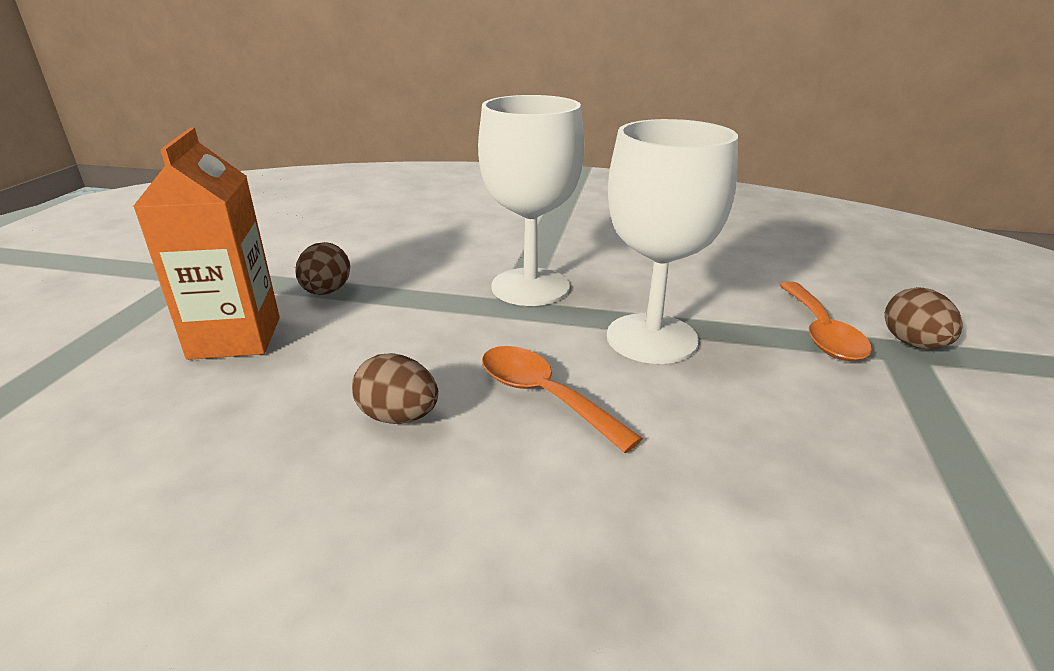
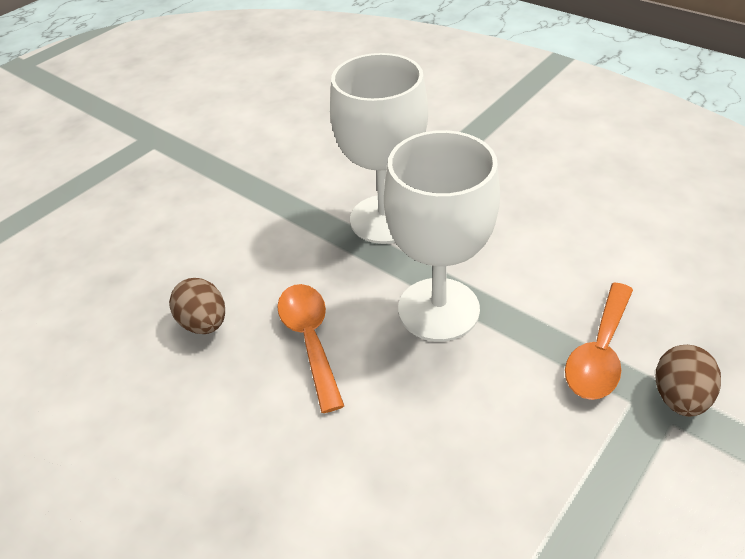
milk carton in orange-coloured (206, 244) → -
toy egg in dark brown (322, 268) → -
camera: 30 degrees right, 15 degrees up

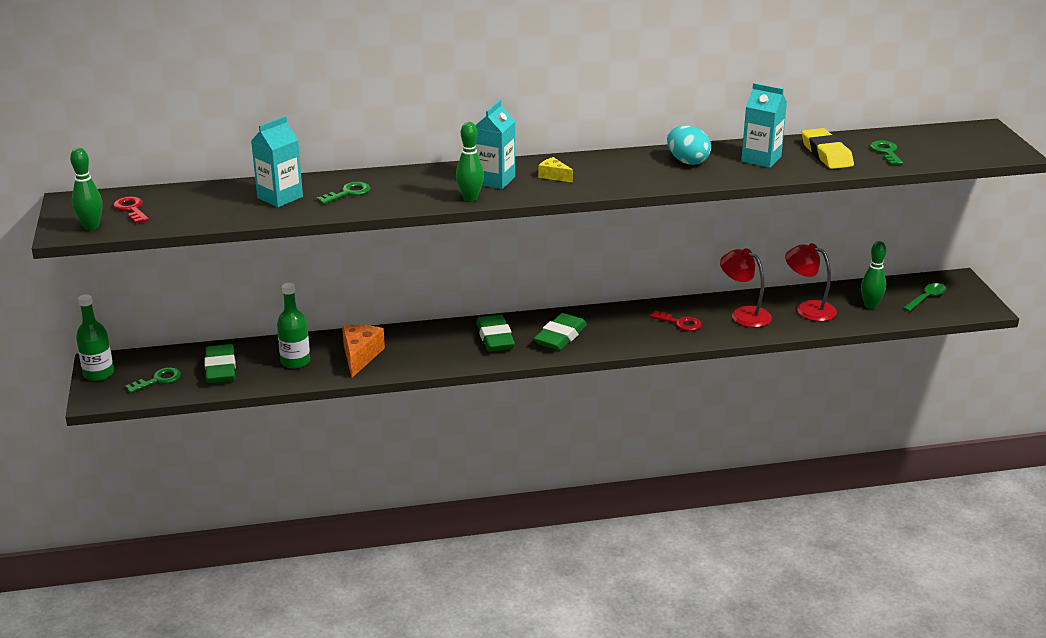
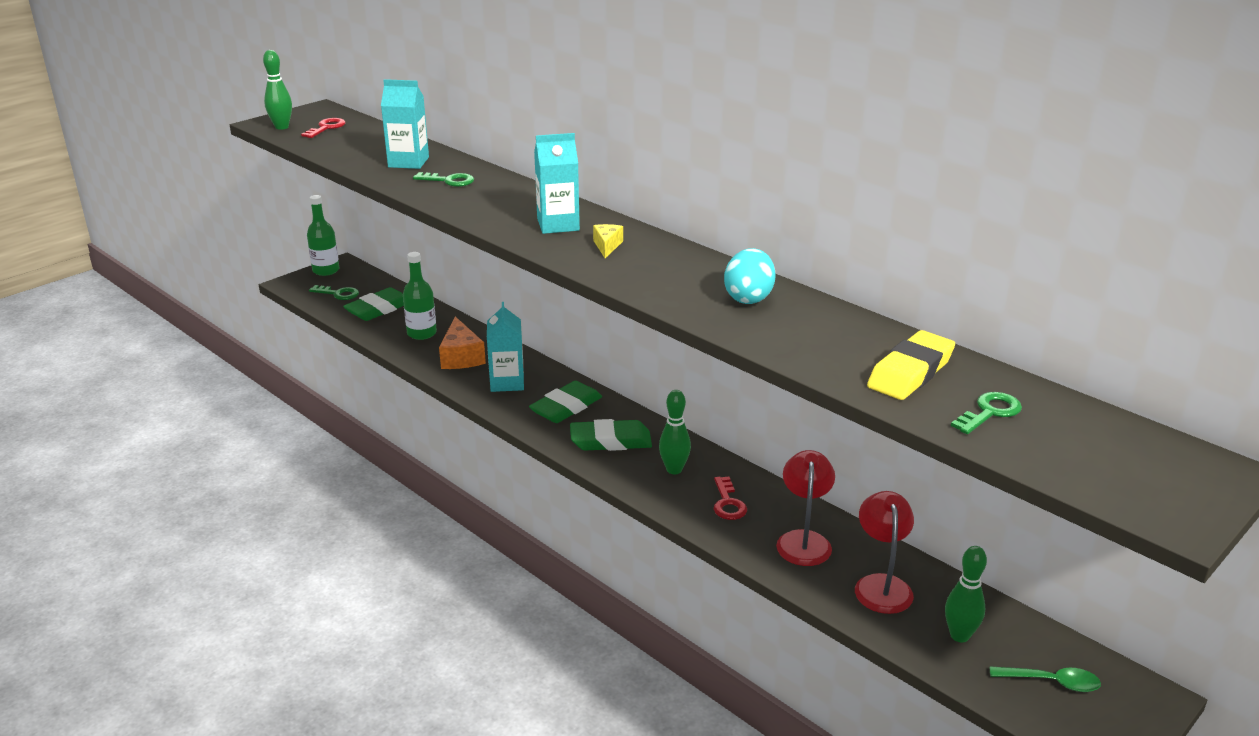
bowling pin in emerald (470, 162) → bowling pin in emerald (675, 432), moved
milk carton in aqua (764, 125) → milk carton in aqua (505, 347), moved
piece of cheese in orange-coloured (363, 351) → piece of cheese in orange-coloured (462, 343), 105 degrees clockwise
camera: 55 degrees right, 0 degrees up

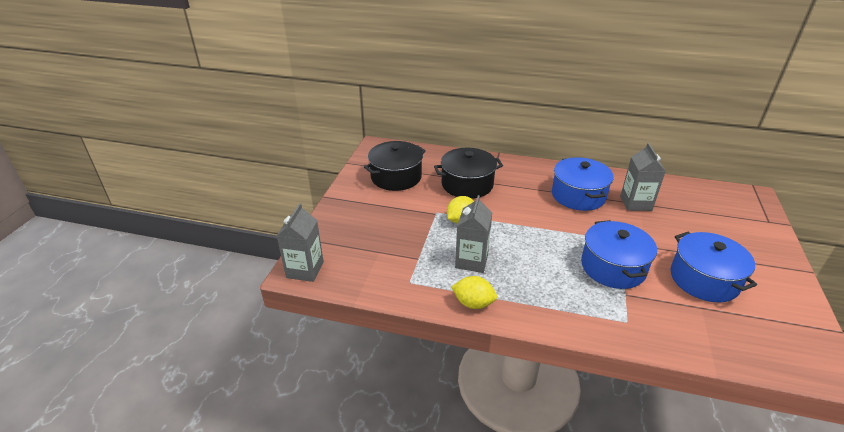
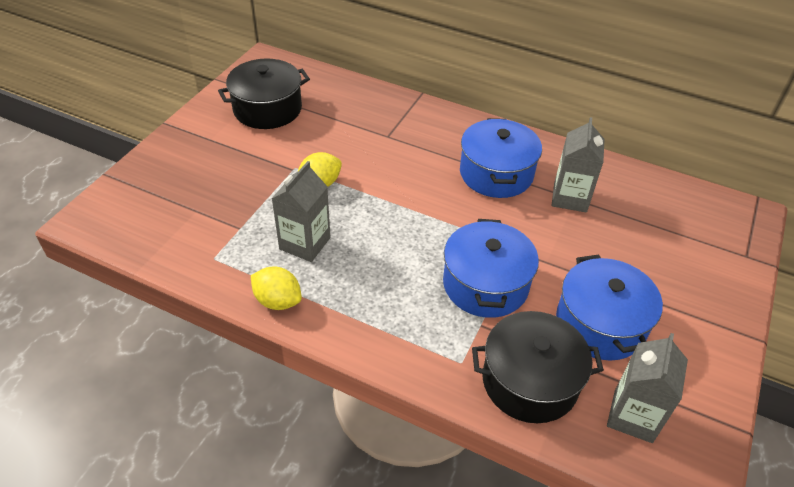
milk carton in gray (300, 242) → milk carton in gray (647, 388), moved
stockpot in ebony (468, 173) → stockpot in ebony (538, 367), moved
camera: 10 degrees right, 10 degrees up

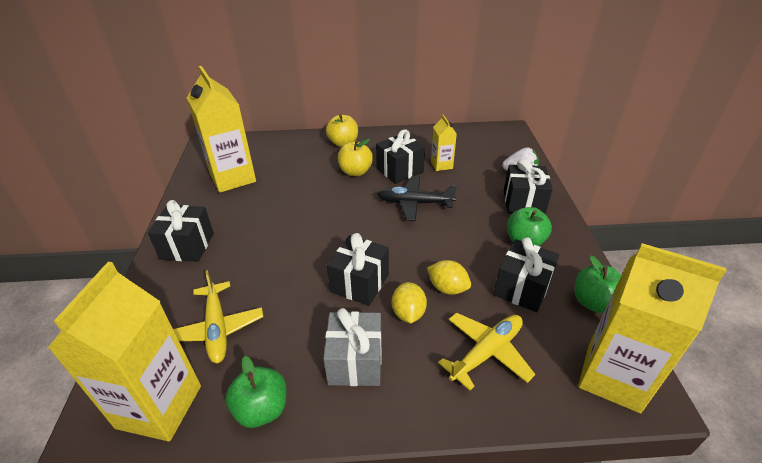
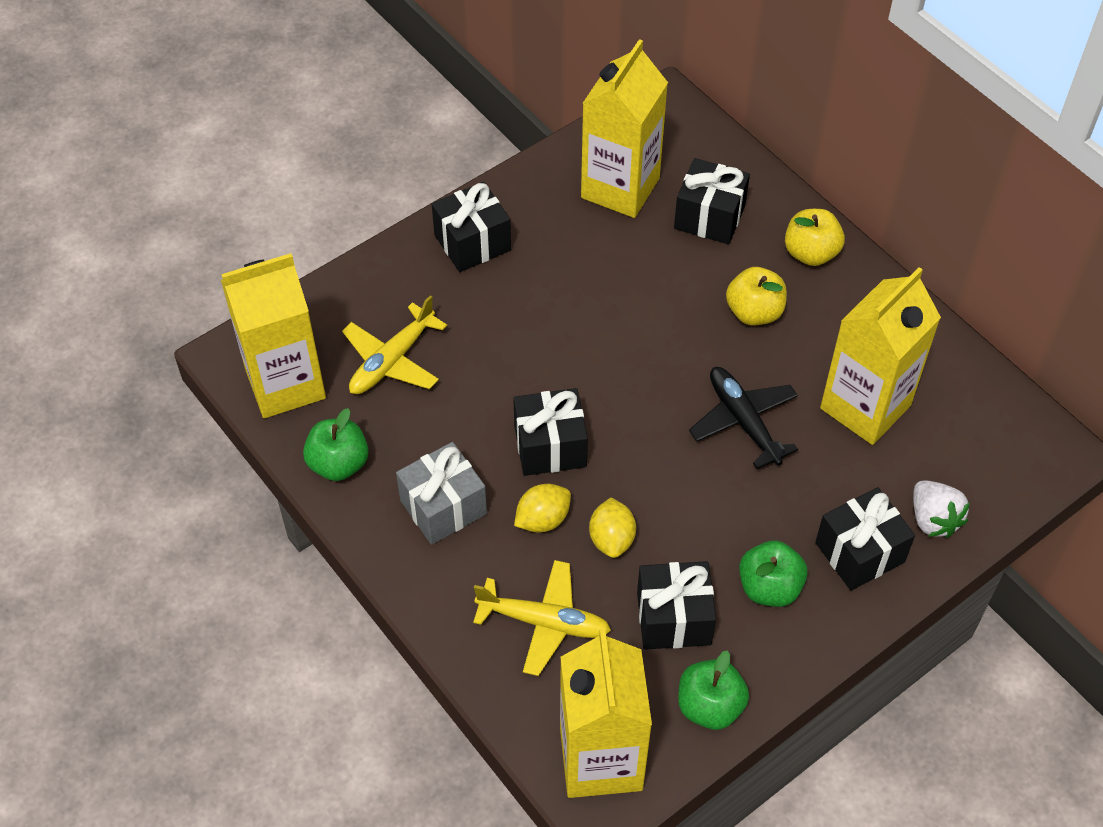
gift in ebony (400, 156) → gift in ebony (712, 201), moved
milk carton in yellow (444, 143) → milk carton in yellow (880, 356), x2.05
camera: 55 degrees right, 15 degrees up

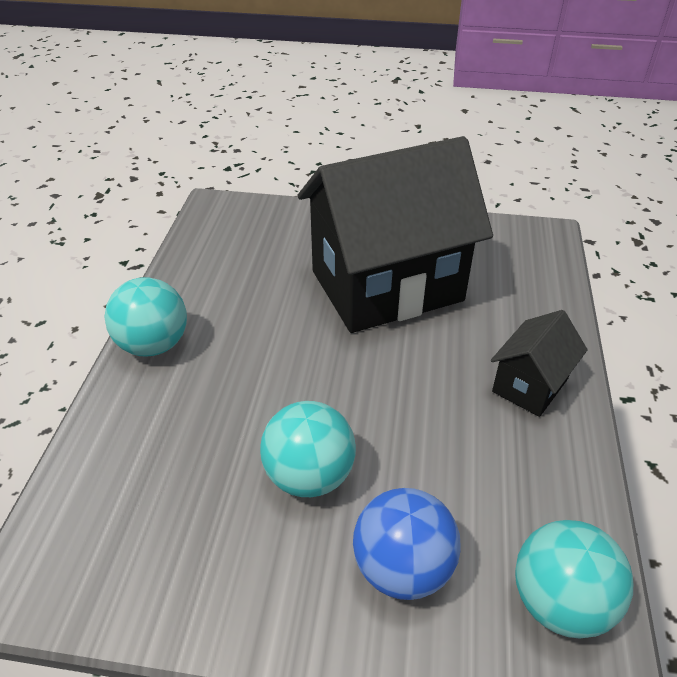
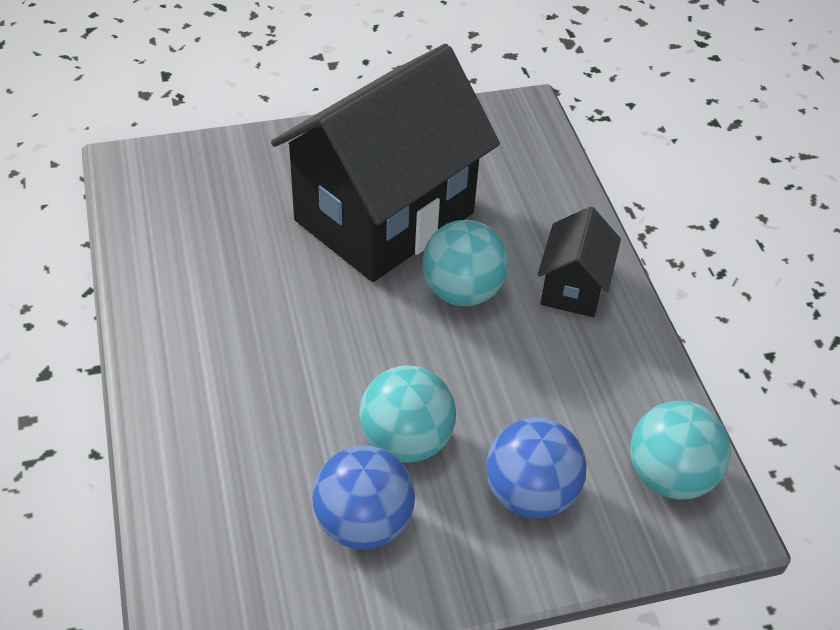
- → ball in blue (363, 497)
ball in aqua (146, 317) → ball in aqua (465, 263), moved
camera: 25 degrees left, 5 degrees up

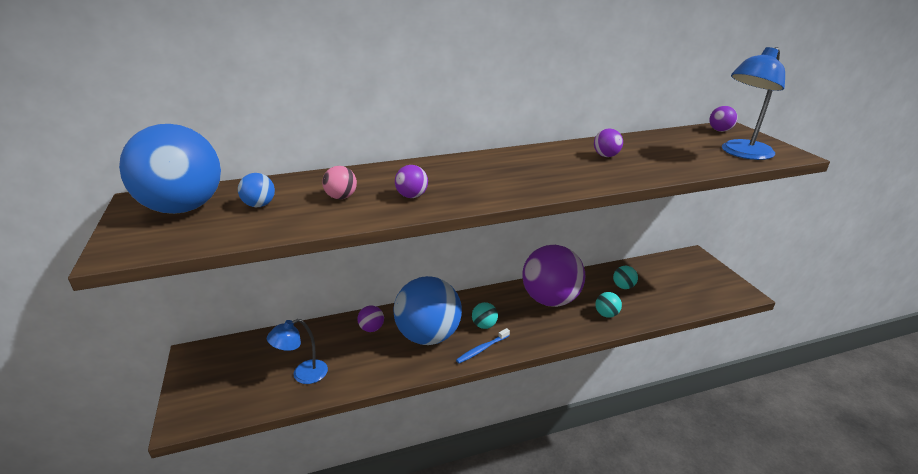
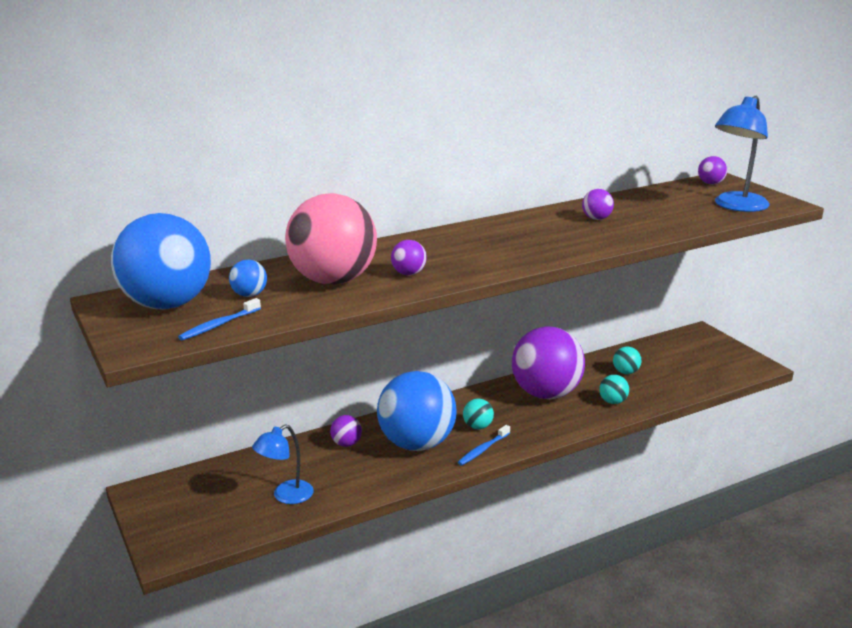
- → dental brush in blue (219, 319)
ball in pink (339, 182) → ball in pink (331, 239), x2.48
camera: 10 degrees left, 5 degrees down

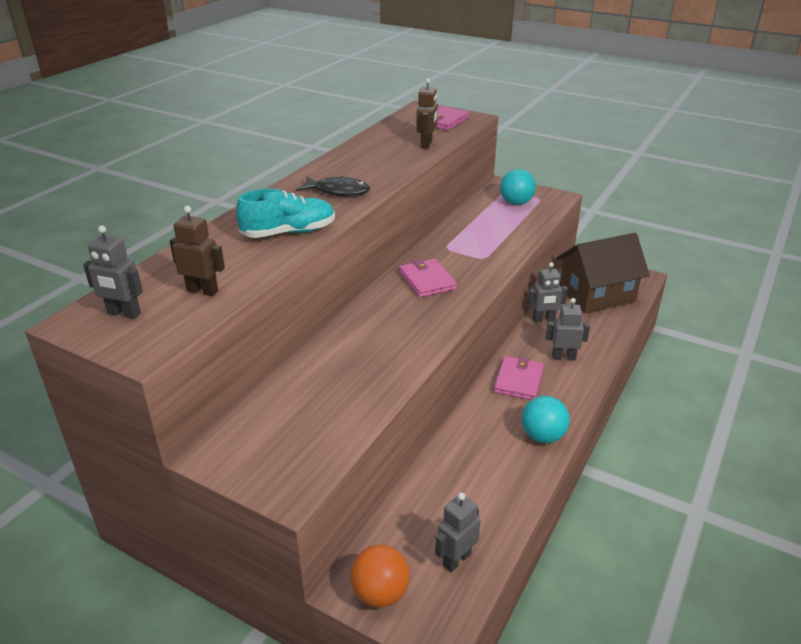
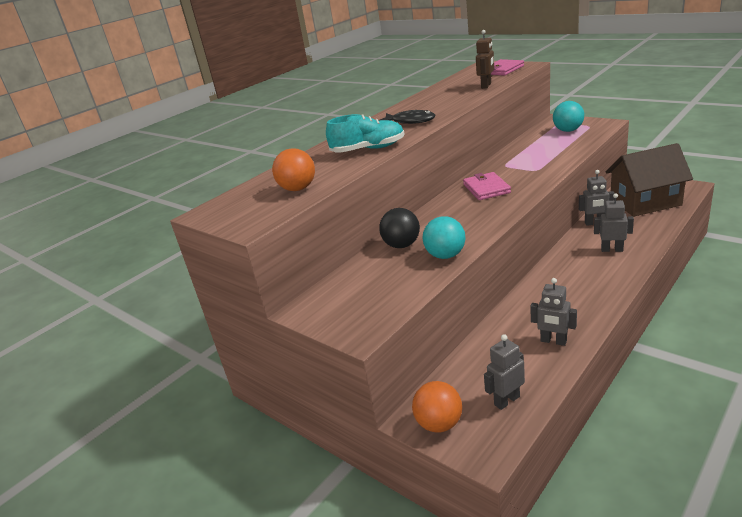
card wallet in pink (519, 378) → -
- → ball in ebony (399, 228)
robot in gray (113, 272) → robot in gray (553, 312), moved
ball in aqua (546, 419) → ball in aqua (444, 237), moved
robot in dark brown (197, 251) → ball in orange-coloured (293, 169)
camera: 15 degrees right, 5 degrees down

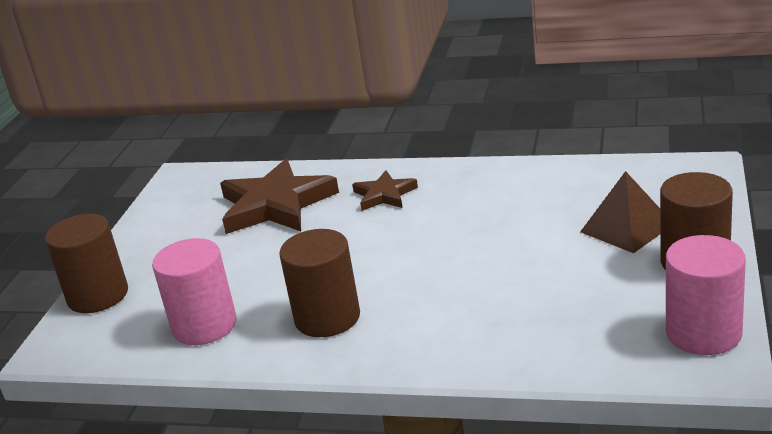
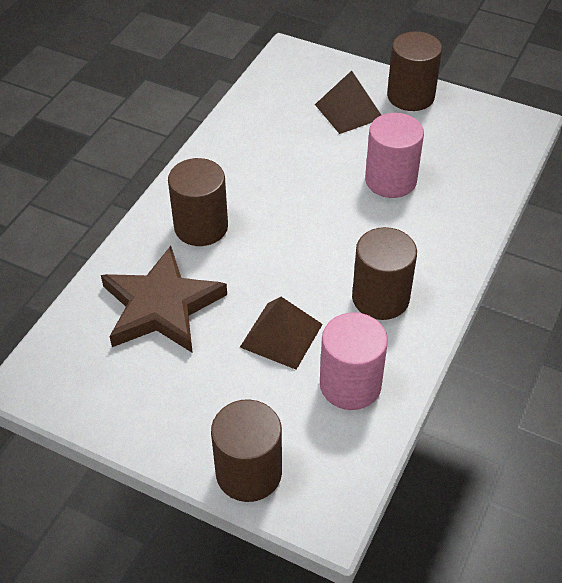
- → pyramid in dark brown (281, 333)
cylinder shape in pink (706, 295) → cylinder shape in pink (394, 155), moved
five-pointed star in dark brown (385, 190) → cylinder shape in dark brown (198, 202)
camera: 80 degrees left, 20 degrees up

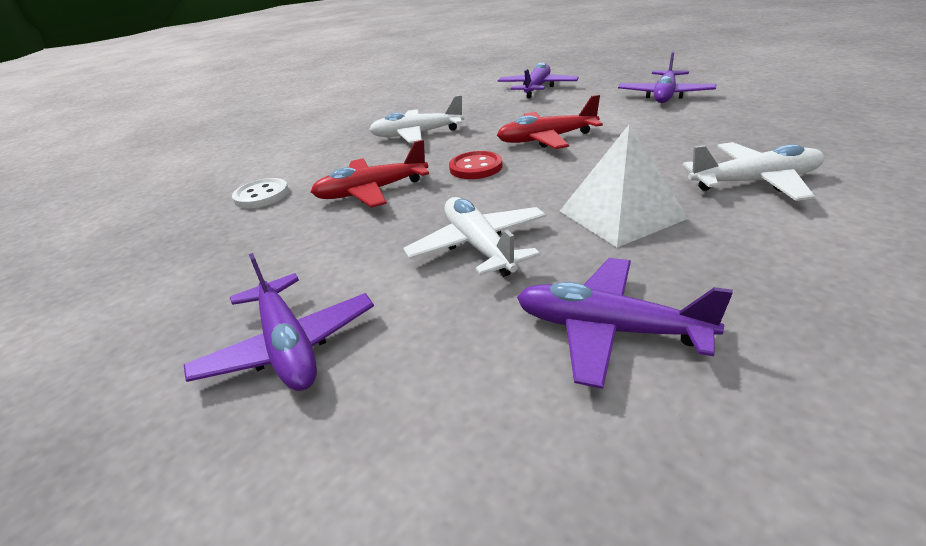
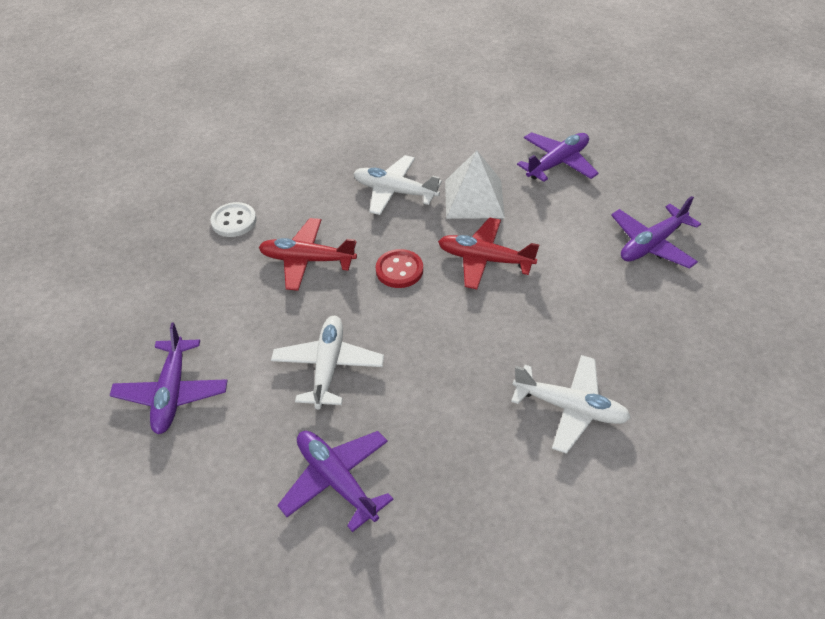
pyramid in pure white (624, 185) → pyramid in pure white (475, 185), moved
camera: 25 degrees right, 15 degrees up

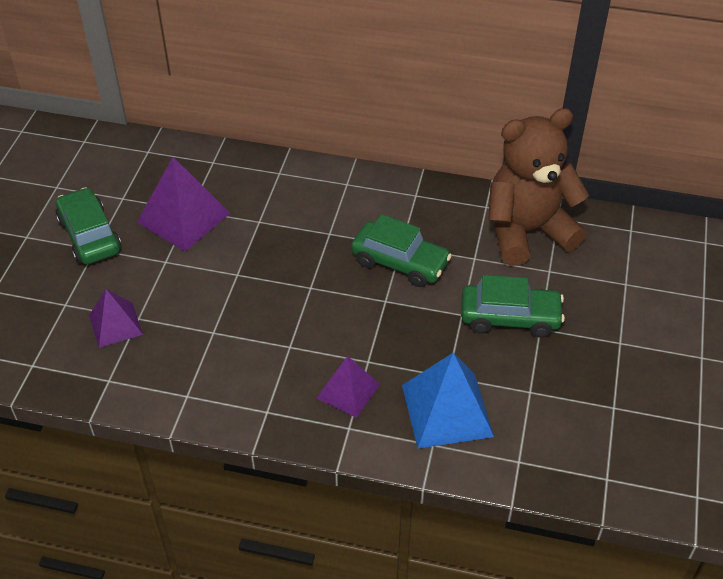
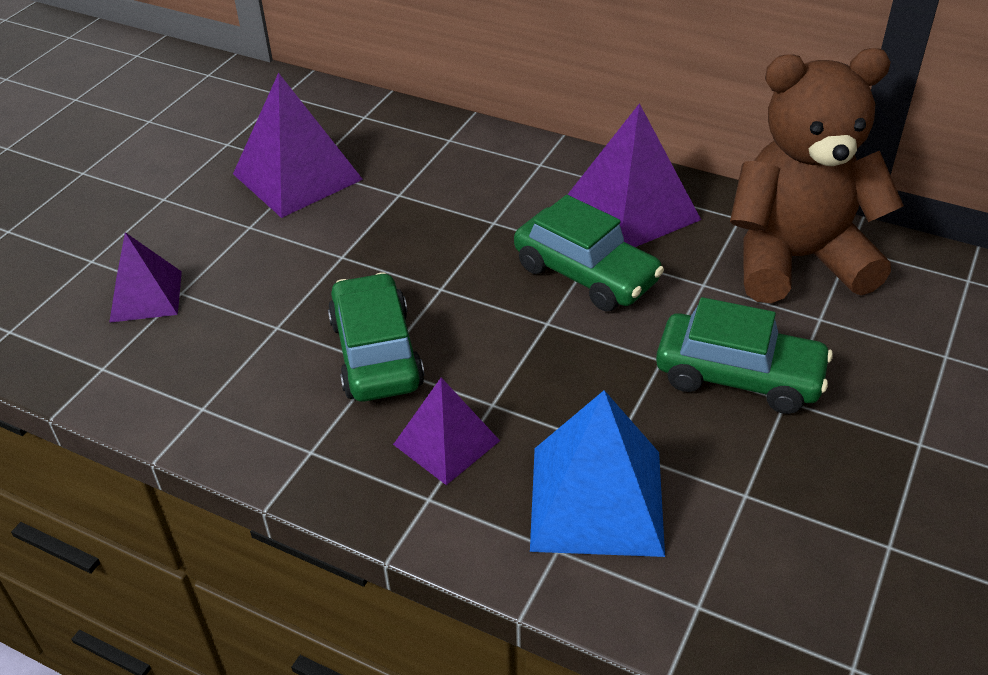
- → pyramid in purple (634, 175)
car in emerald (88, 225) → car in emerald (376, 337), moved
camera: 15 degrees right, 5 degrees down

